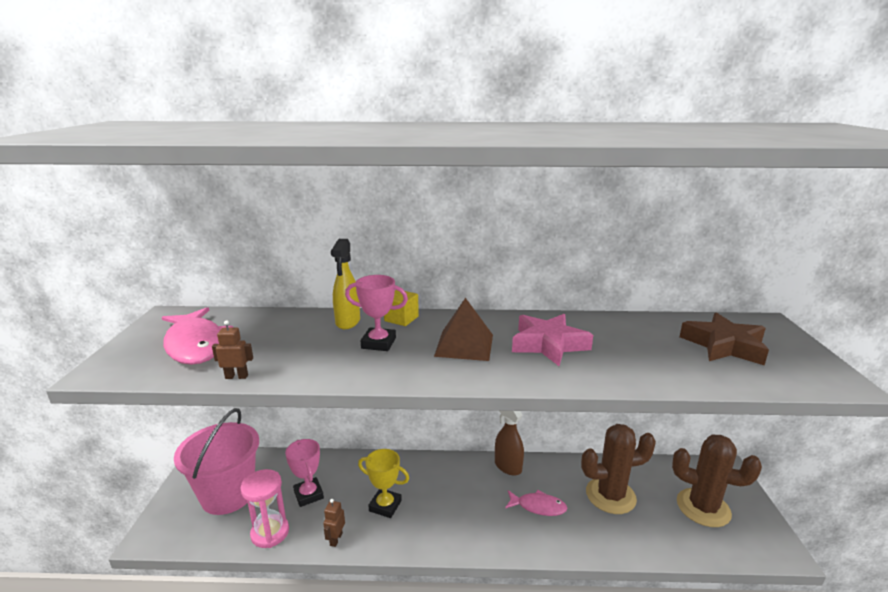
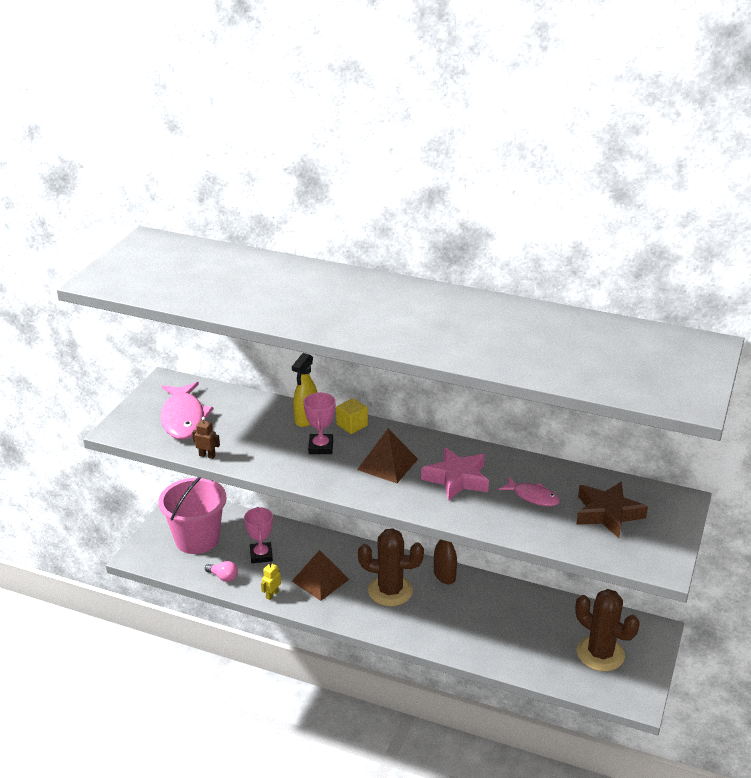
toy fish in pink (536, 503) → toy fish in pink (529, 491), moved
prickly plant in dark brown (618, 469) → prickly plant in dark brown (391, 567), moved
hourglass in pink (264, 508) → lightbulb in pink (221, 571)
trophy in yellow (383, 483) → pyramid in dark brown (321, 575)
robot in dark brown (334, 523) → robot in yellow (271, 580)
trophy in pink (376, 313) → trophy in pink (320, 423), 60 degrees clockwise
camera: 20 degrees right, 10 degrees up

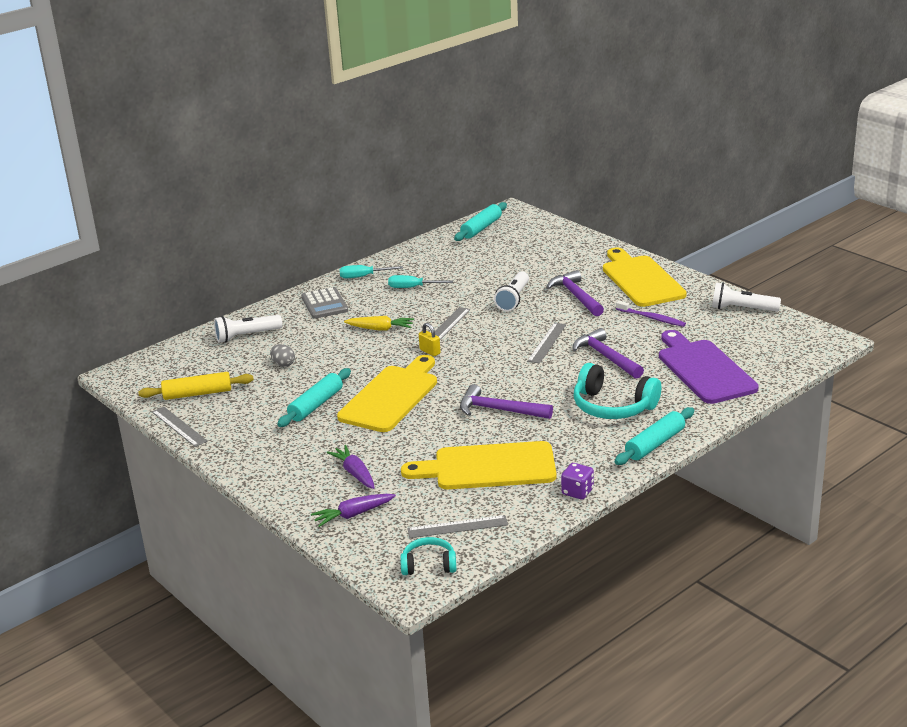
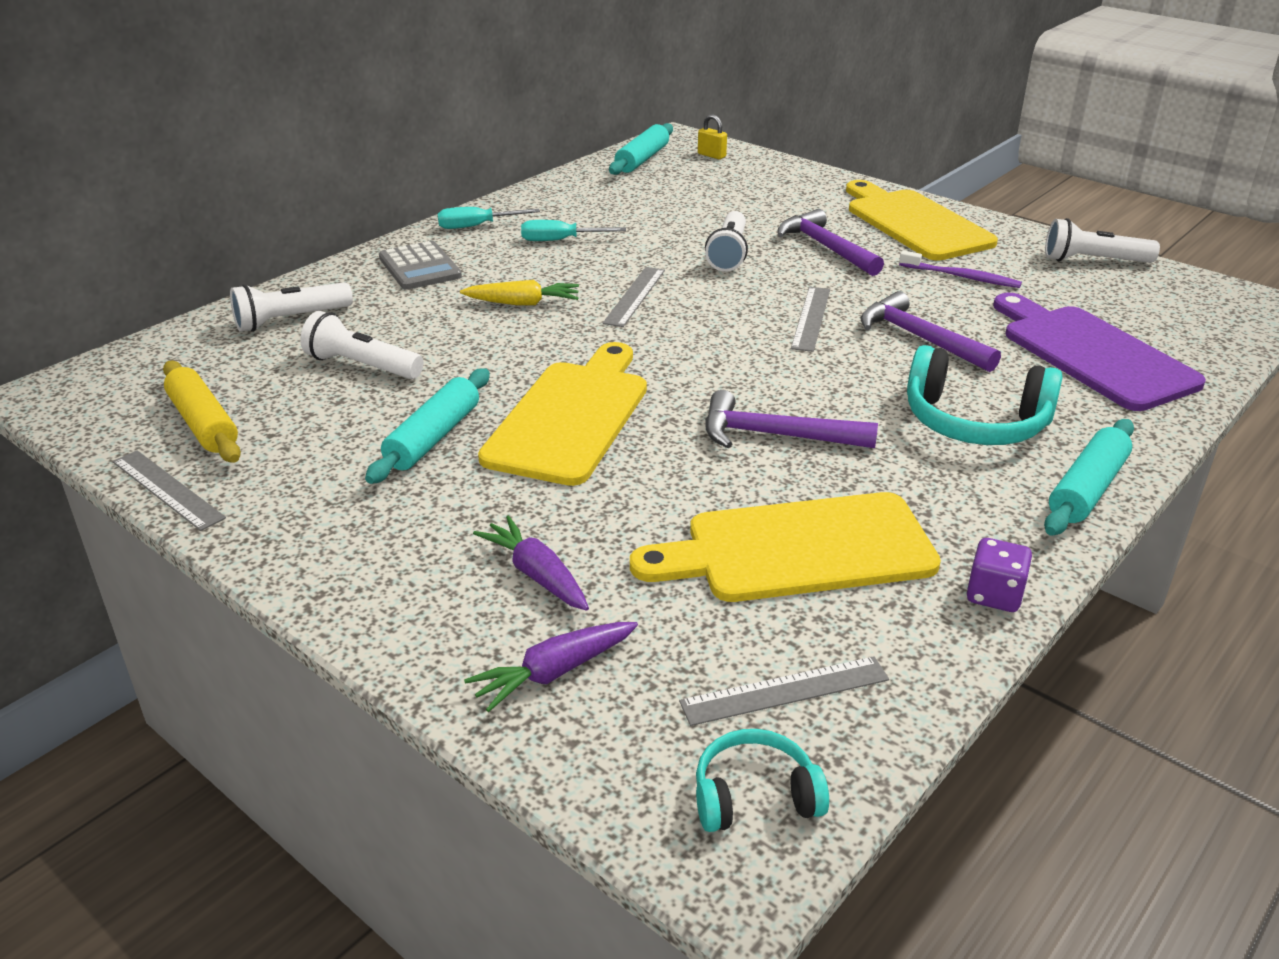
padlock in yellow (429, 339) → padlock in yellow (712, 136), moved
toy egg in gray (282, 355) → torch in pure white (362, 345)
dough roller in yellow (196, 386) → dough roller in yellow (202, 411), 75 degrees clockwise
camera: 10 degrees left, 5 degrees up

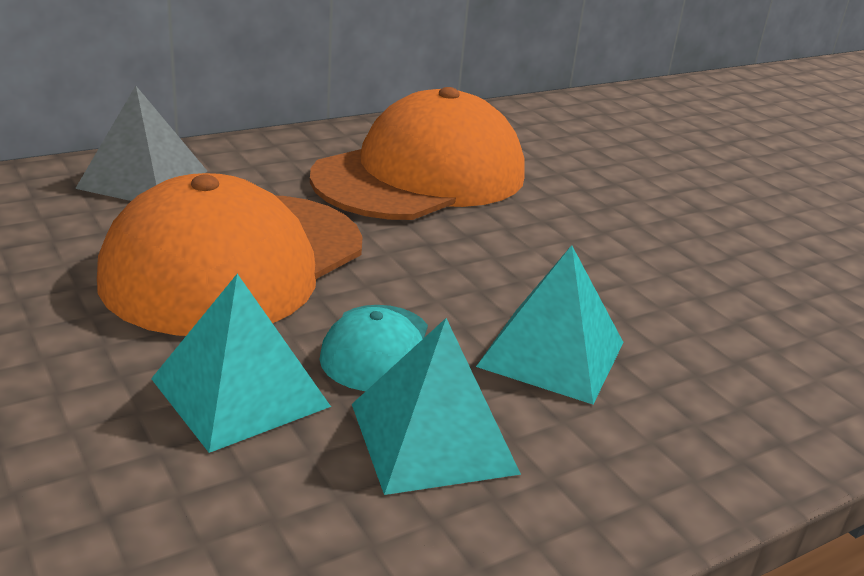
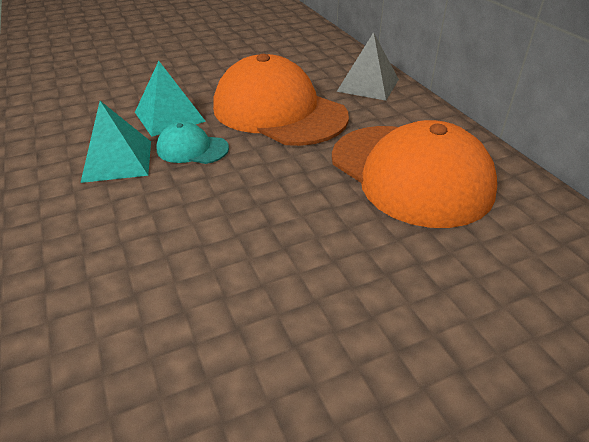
pyramid in aqua (550, 324) → -
camera: 100 degrees right, 10 degrees up

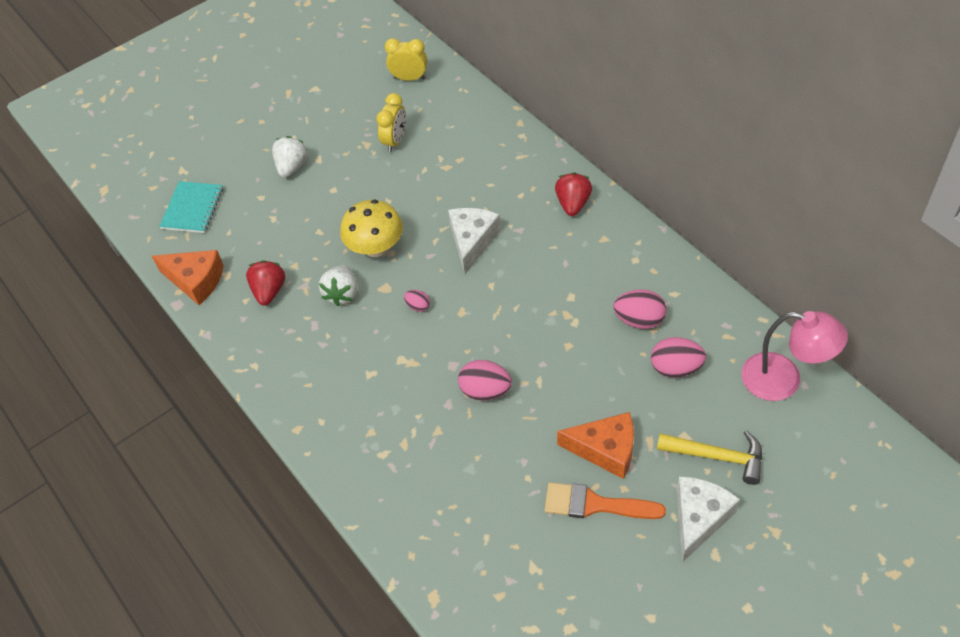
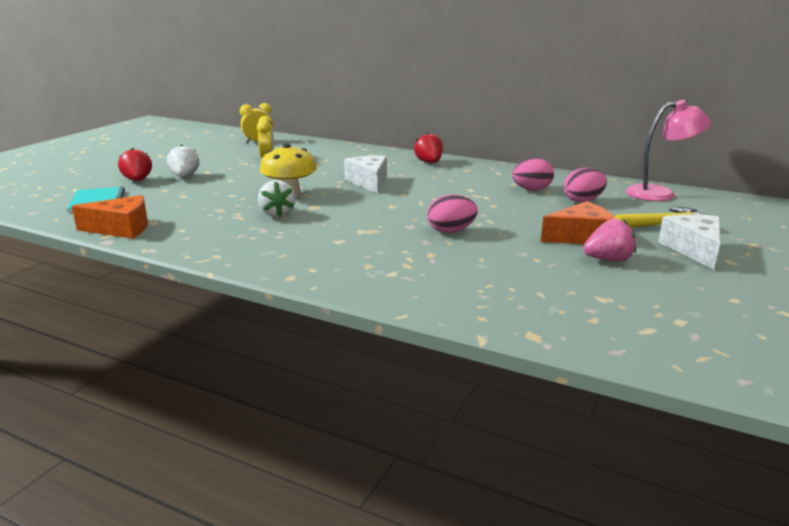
toy egg in pink (417, 301) → -
strawberry in scarlet (265, 283) → strawberry in scarlet (135, 164), moved
paintbrush in orange-coloured (605, 500) → strawberry in pink (609, 240)
camera: 30 degrees left, 30 degrees down

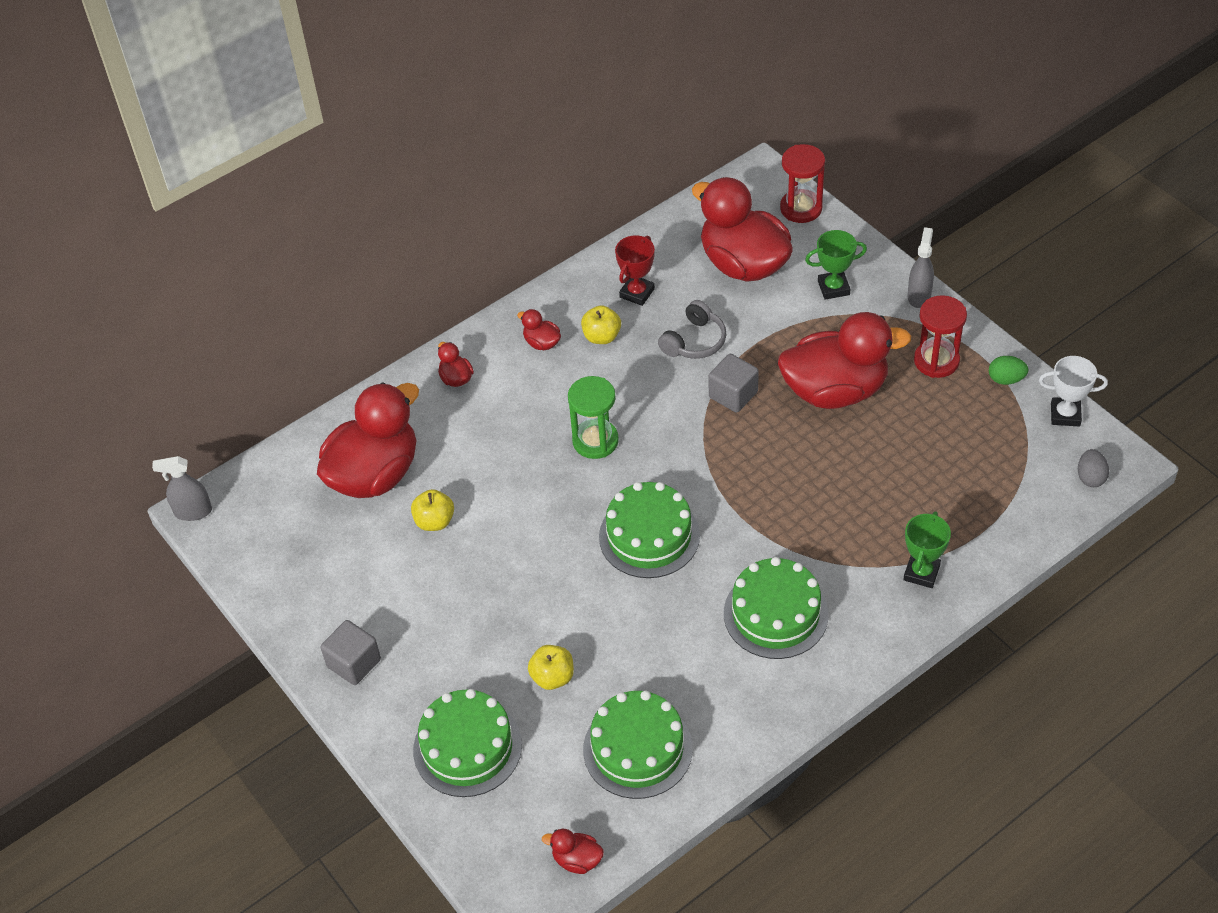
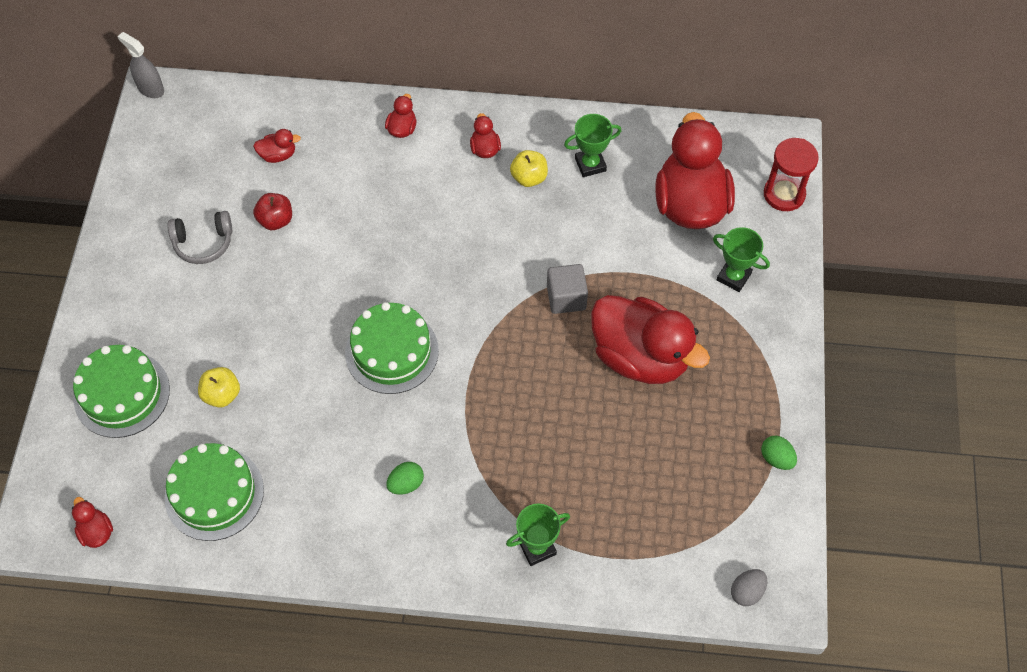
block in gray (350, 652) → -
hourglass in emerald (593, 417) → -
spray cleaner in gray (921, 267) → -
hourglass in scarlet (940, 336) → -
trophy in pure white (1073, 391) → -
headphones in gray (692, 329) → headphones in gray (200, 237), moved
layer cake in emerald (776, 608) → toy egg in emerald (405, 478)
apple fruit in yellow (432, 510) → apple fruit in scarlet (272, 211)
trophy in scarlet (635, 270) → trophy in emerald (593, 145)
toy duck in scarlet (368, 440) → toy duck in scarlet (277, 146), x0.40
camera: 40 degrees right, 10 degrees up

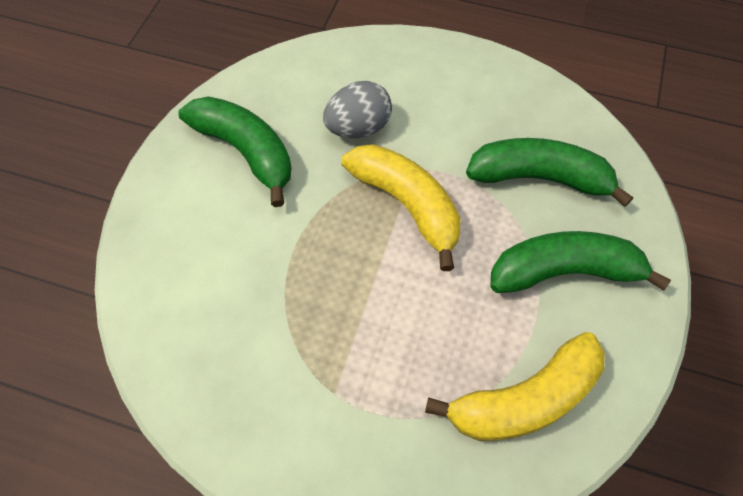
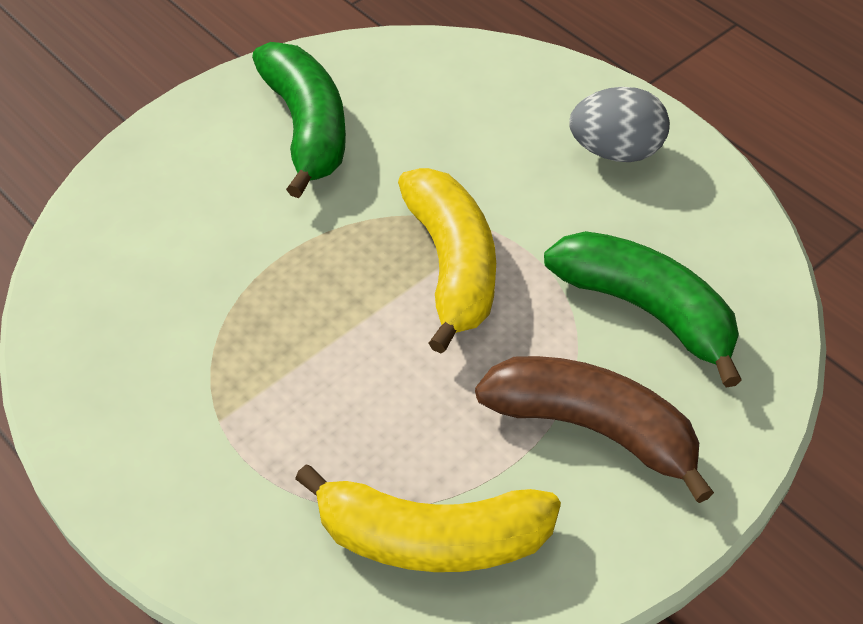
toy egg in gray (357, 109) → toy egg in gray (619, 124), moved
banana in emerald (580, 262) → banana in dark brown (594, 429)
camera: 30 degrees right, 10 degrees down

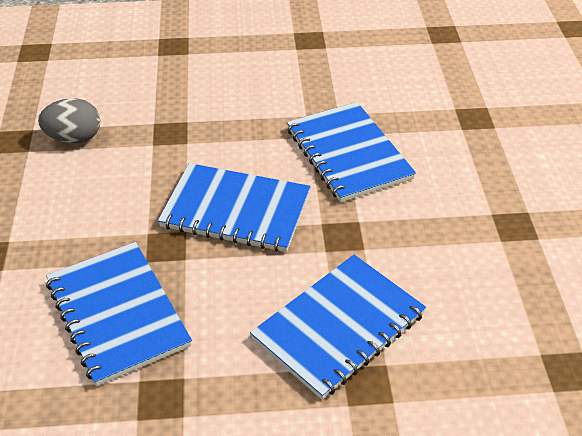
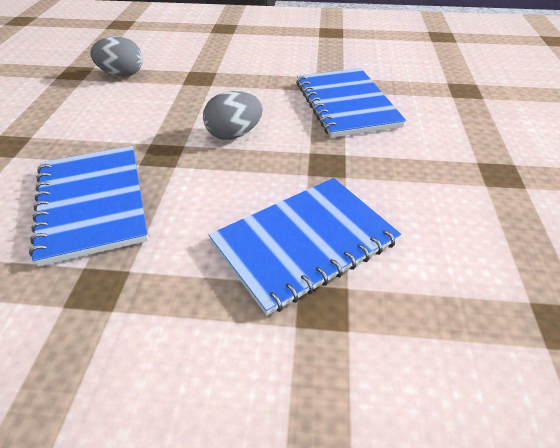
notebook in blue (234, 207) → toy egg in gray (233, 115)
camera: 10 degrees right, 0 degrees up

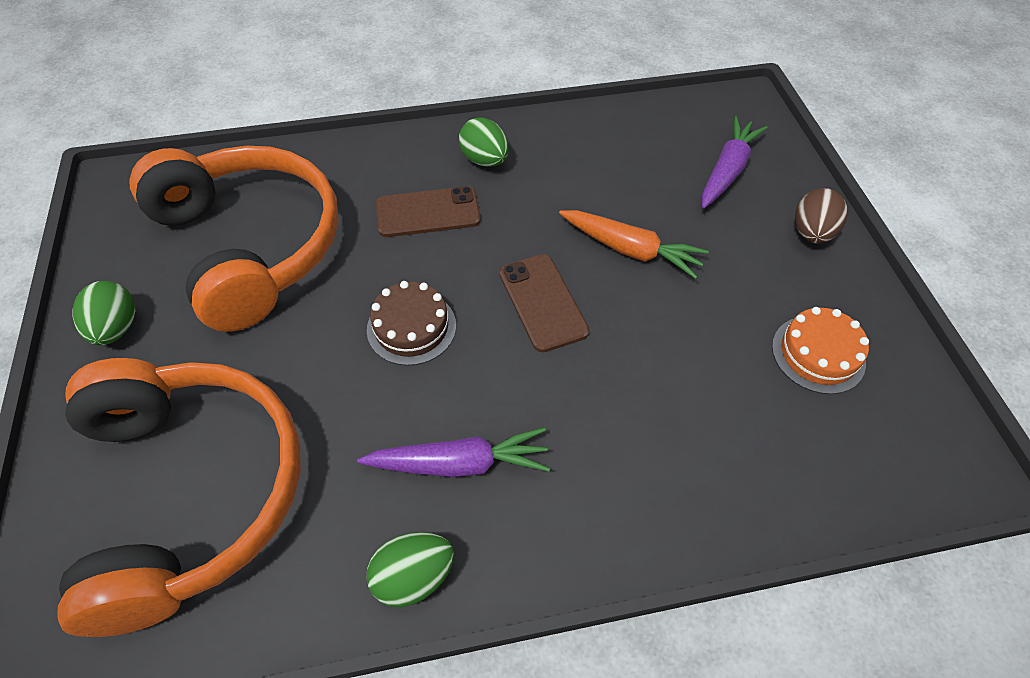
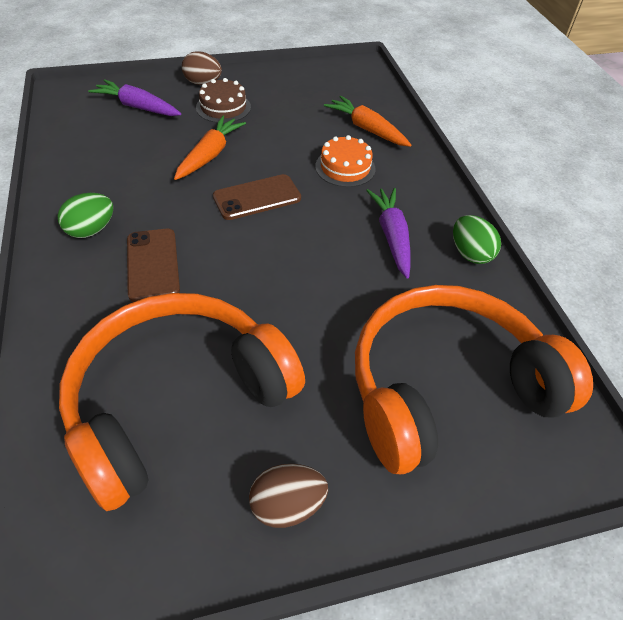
- → toy carrot in orange-coloured (367, 121)
layer cake in dark brown (411, 323) → layer cake in dark brown (223, 100), moved
layer cake in orange-coloured (820, 350) → layer cake in orange-coloured (345, 161), moved
toy egg in emerald (103, 313) → toy egg in dark brown (288, 496)
camera: 95 degrees left, 5 degrees down

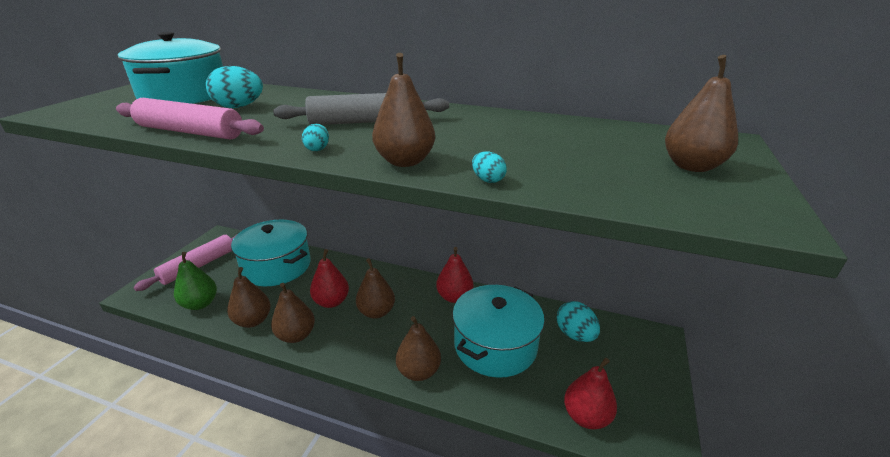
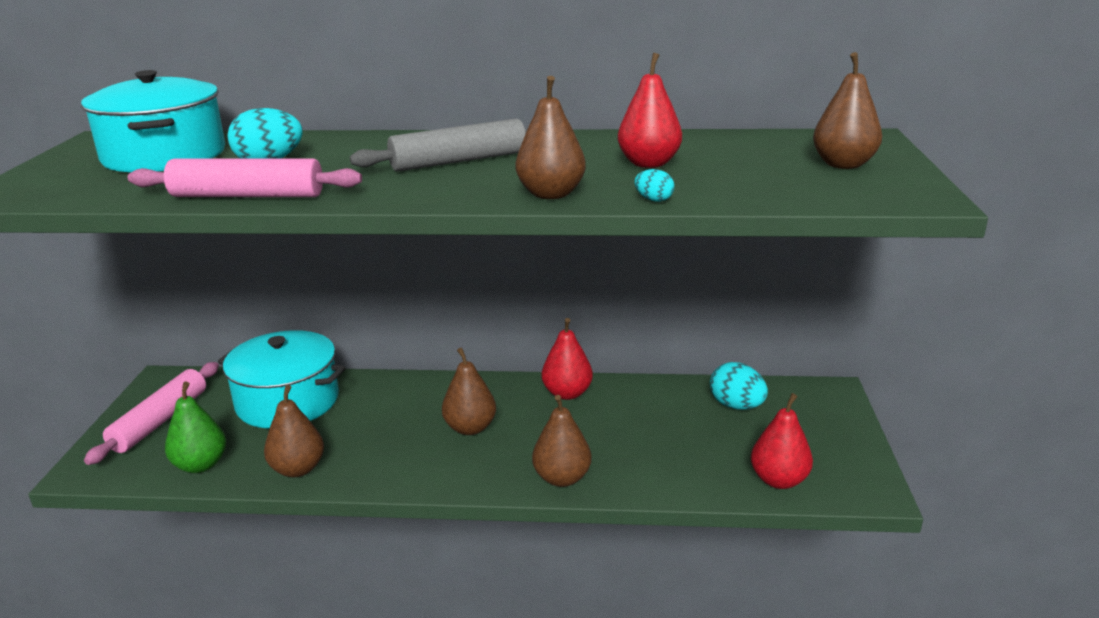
pear fruit in dark brown (293, 313) → -
toy egg in aqua (315, 137) → -
stockpot in aqua (498, 331) → -
pear fruit in scarlet (329, 278) → pear fruit in scarlet (649, 110), moved
camera: 15 degrees left, 5 degrees down

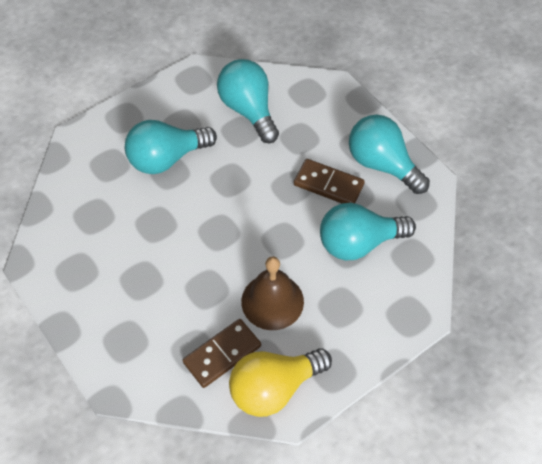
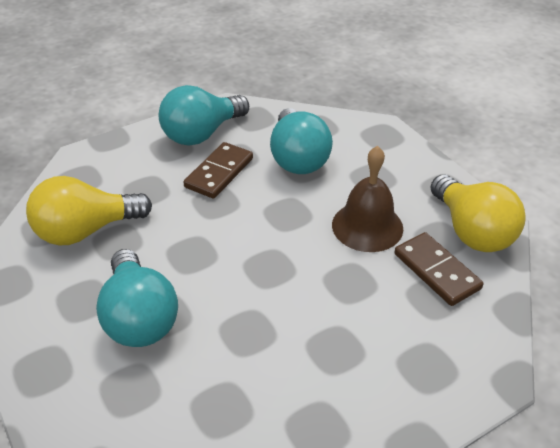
lightbulb in aqua (248, 101) → lightbulb in yellow (89, 211)
camera: 85 degrees left, 15 degrees down

